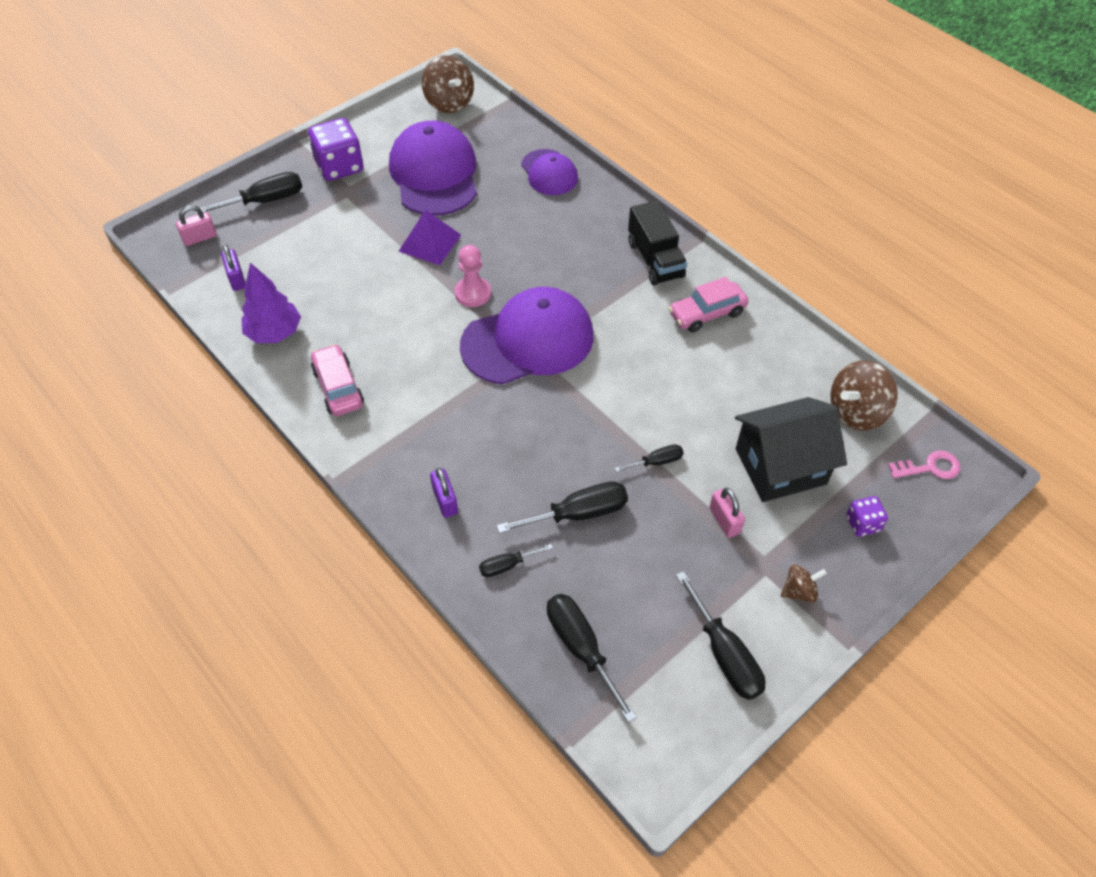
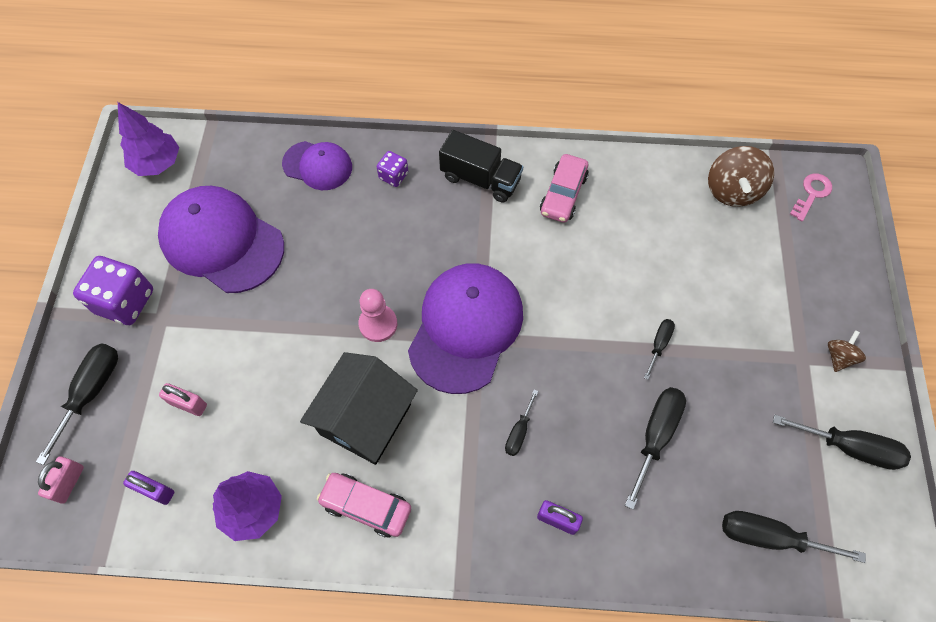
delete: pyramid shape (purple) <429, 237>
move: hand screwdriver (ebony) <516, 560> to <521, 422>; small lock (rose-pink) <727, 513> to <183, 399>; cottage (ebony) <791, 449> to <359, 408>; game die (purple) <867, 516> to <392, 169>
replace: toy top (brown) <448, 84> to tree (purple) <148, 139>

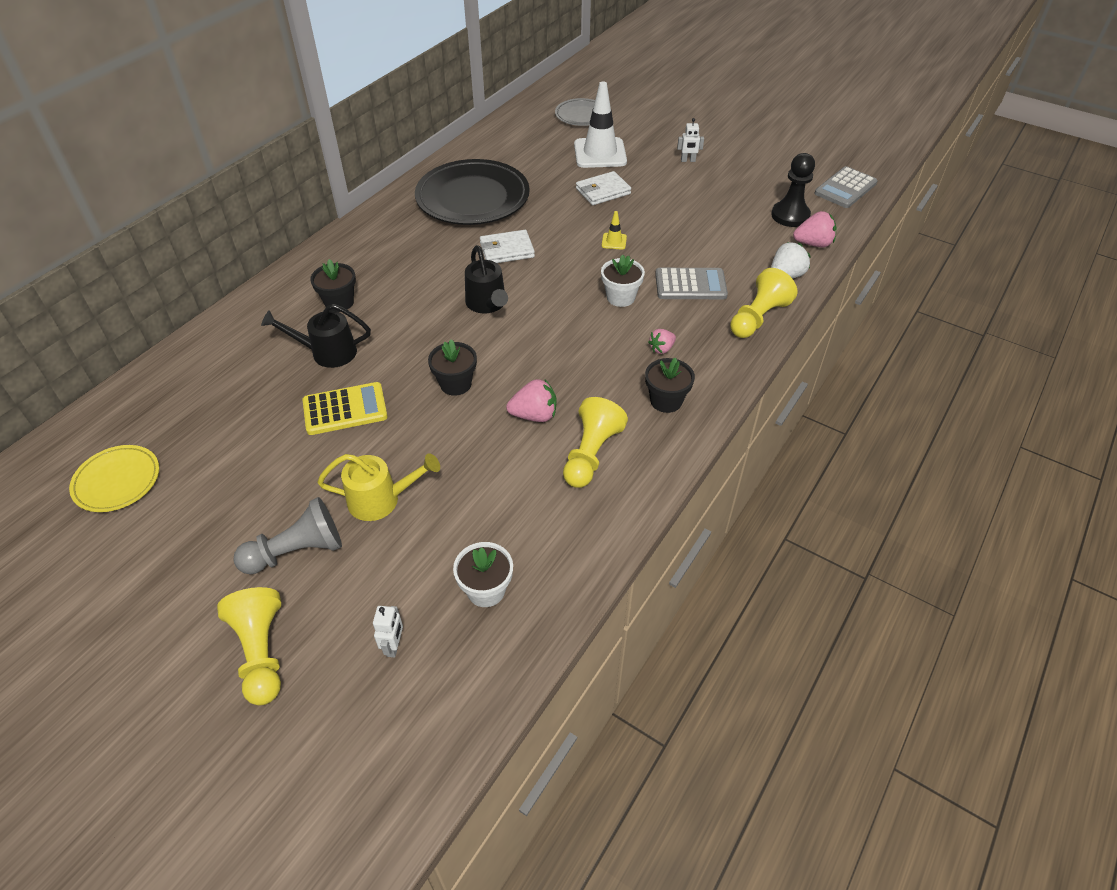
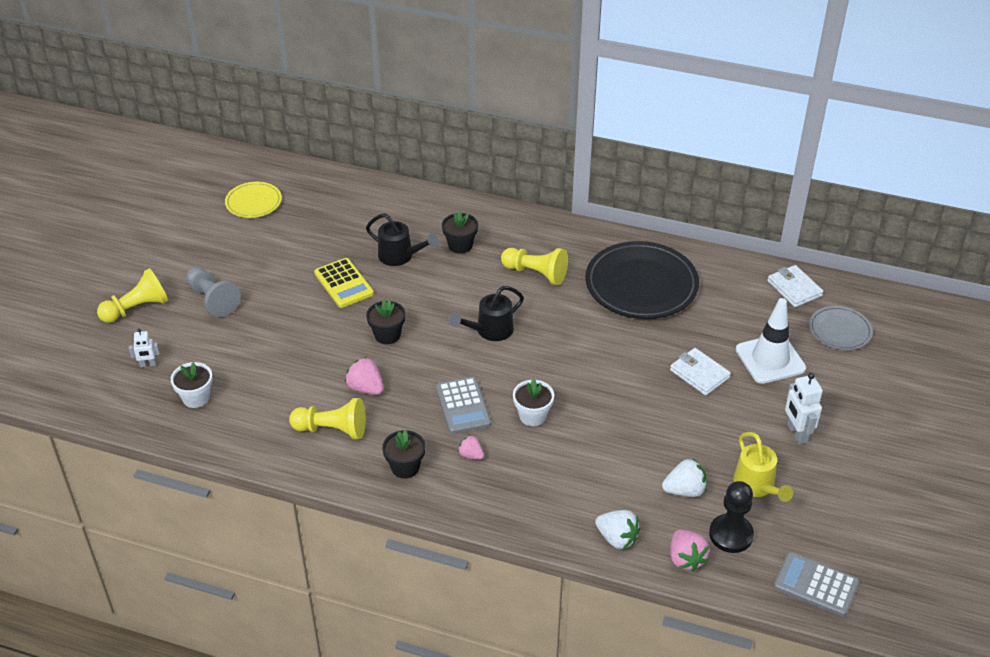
delete: safety cone (golden) <614, 230>
insert: berry (snow-white) <684, 478>
move: watering pot (golden) <378, 487> to <763, 467>; card wallet (snow-white) <507, 246> to <795, 286>; adding machine (grey) <691, 283> to <463, 405>; pawn (golden) <764, 303> to <534, 266>
rotate: watering pot (ebony) <316, 336> = <402, 239> 135 degrees clockwise; berry (rose-pink) <531, 400> = <364, 376> 150 degrees clockwise
resize: robot figure (snow-white) <690, 140> = <804, 408> x1.66

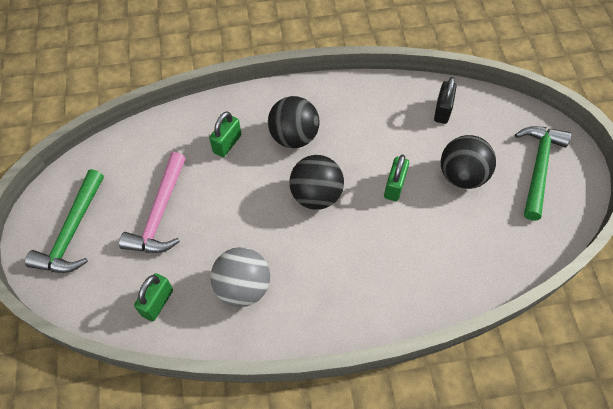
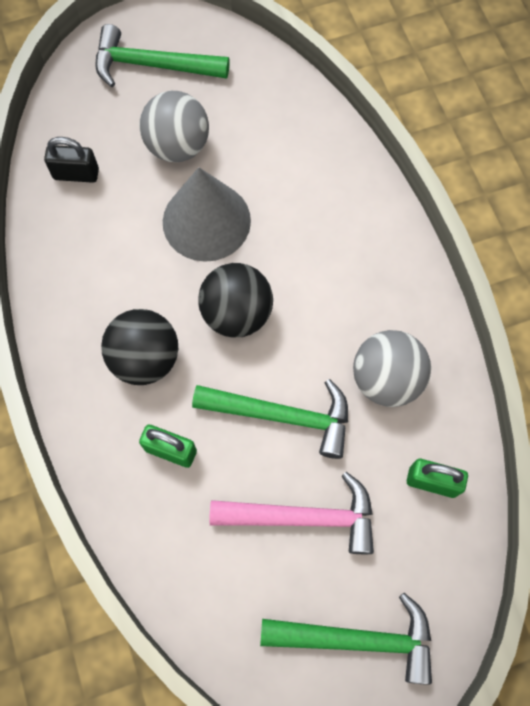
insert: claw hammer (leaf-green) <270, 419>
replace: small lock (leaf-green) <396, 178> to cone shape (grey) <207, 214>
recolor: ball (ebony) <468, 162> to ball (grey) <174, 126>

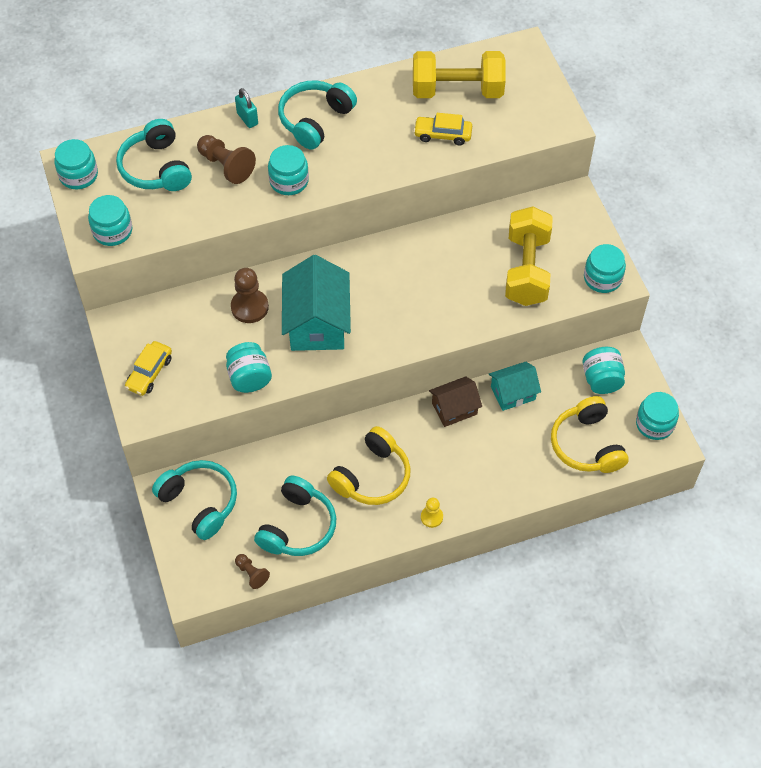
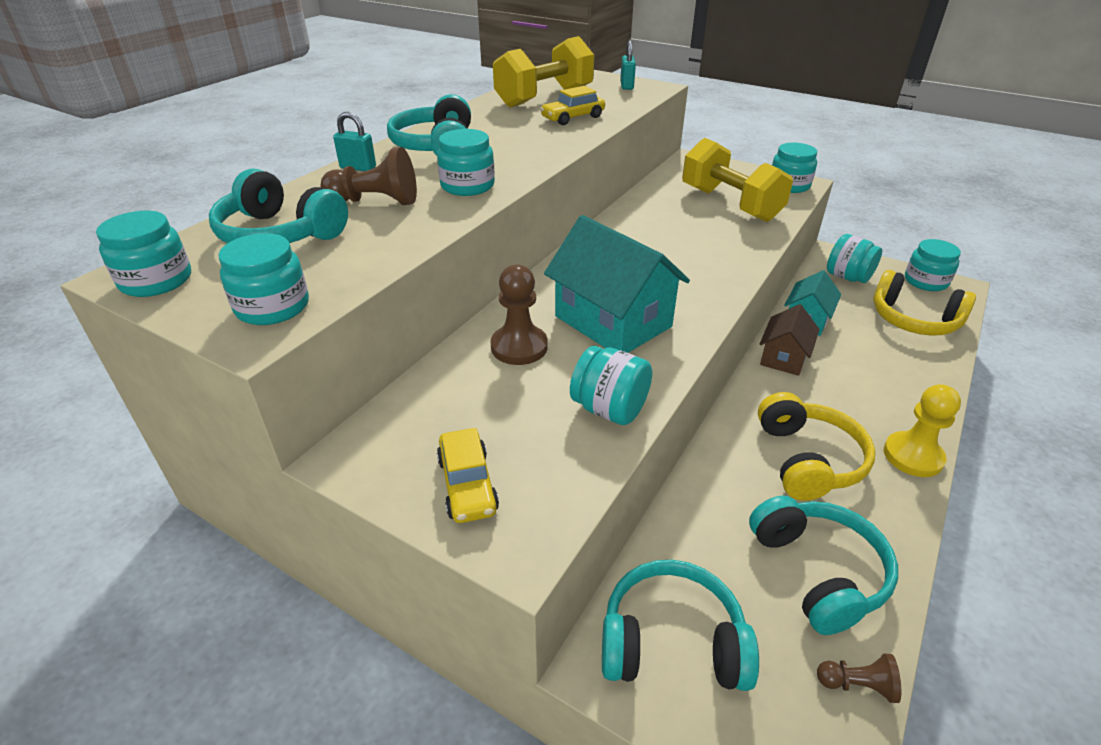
insert: small lock (teal) <628, 65>
resize: pawn (golden) <432, 513> = <922, 430> x1.72

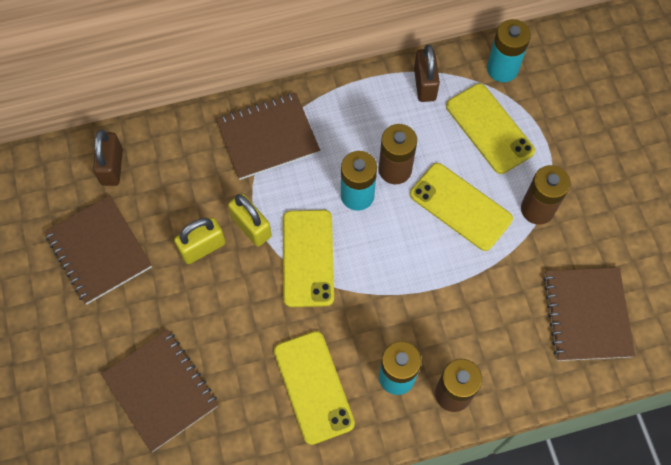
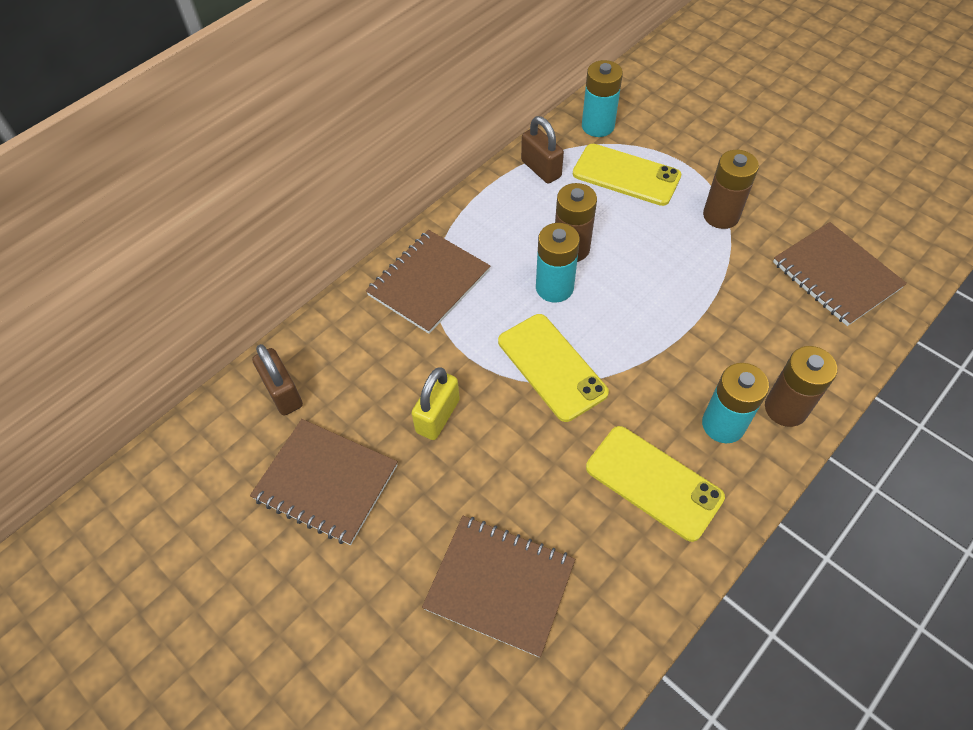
delete: small lock (golden) <250, 220>; smartphone (golden) <461, 207>

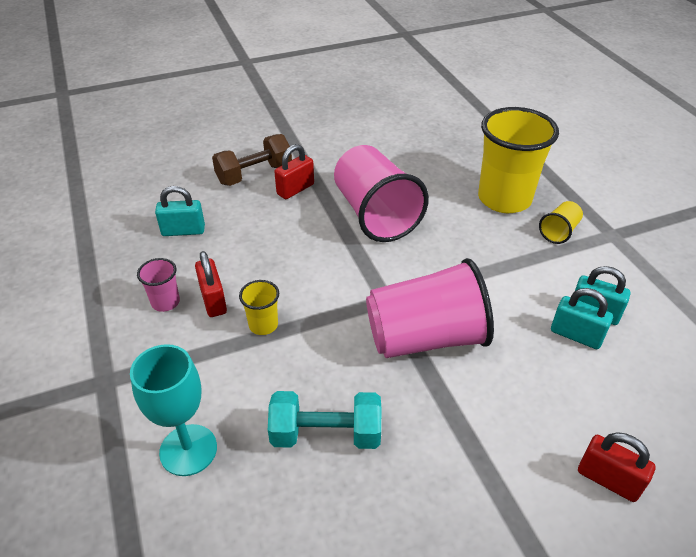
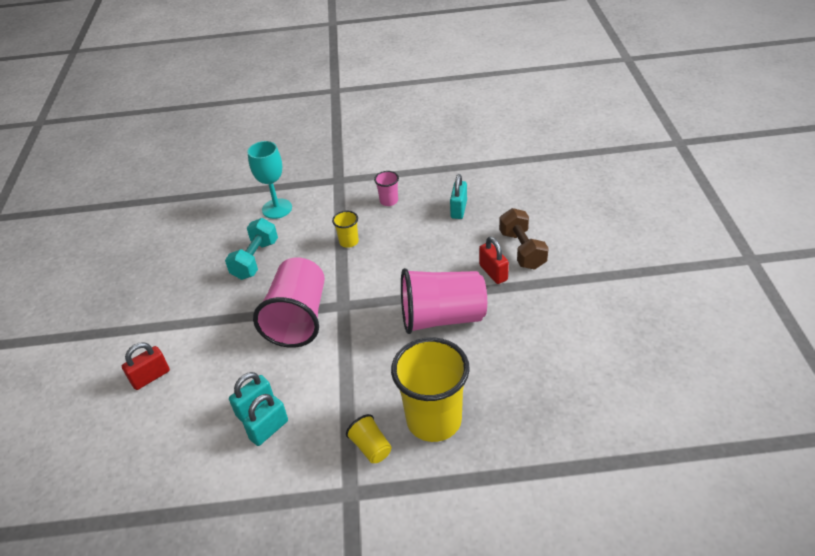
delete: small lock (crimson) <211, 284>

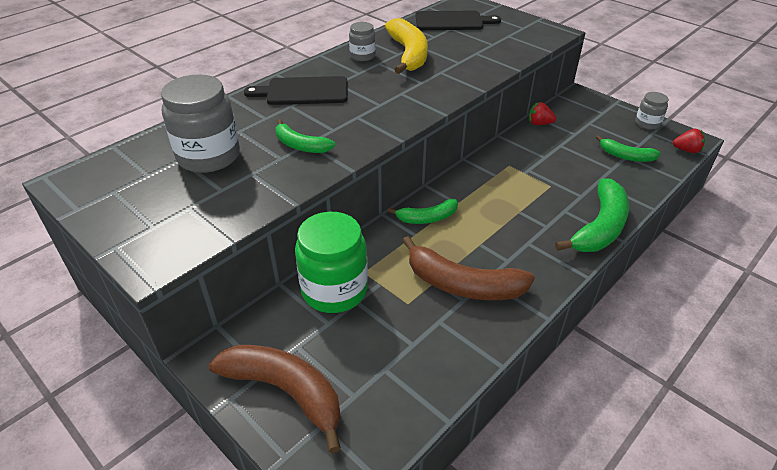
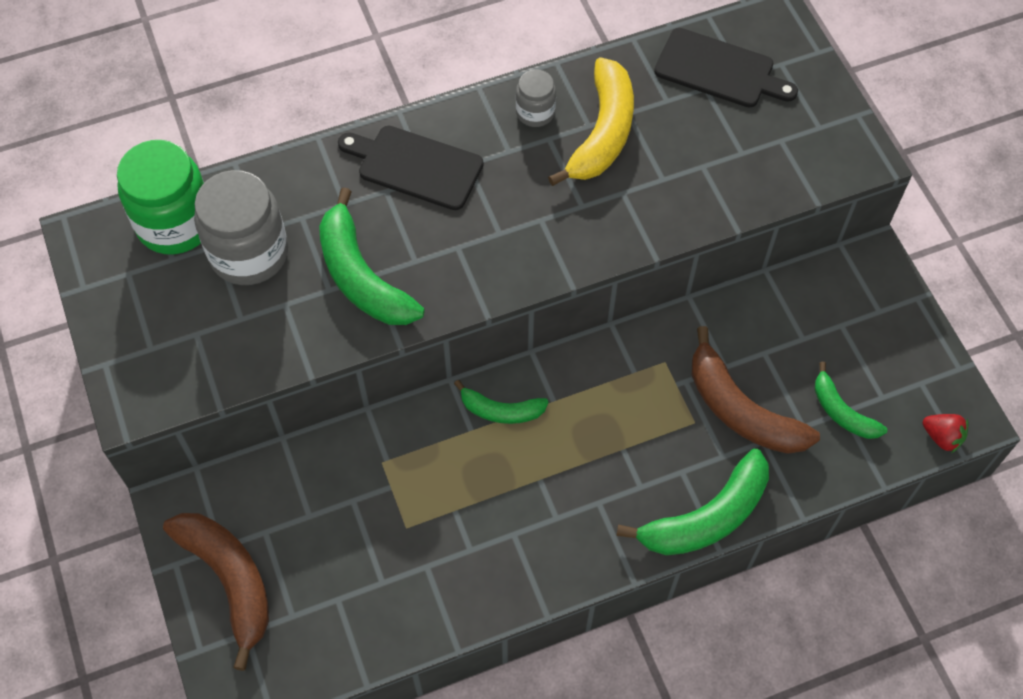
delete: berry (crimson) <542, 113>; preserve jar (grey) <652, 111>
move: preserve jar (leaf-green) <331, 262> to <160, 197>; toy banana (brown) <468, 268> to <756, 390>
resize: toy banana (leaf-green) <305, 136> = <372, 256> x1.72

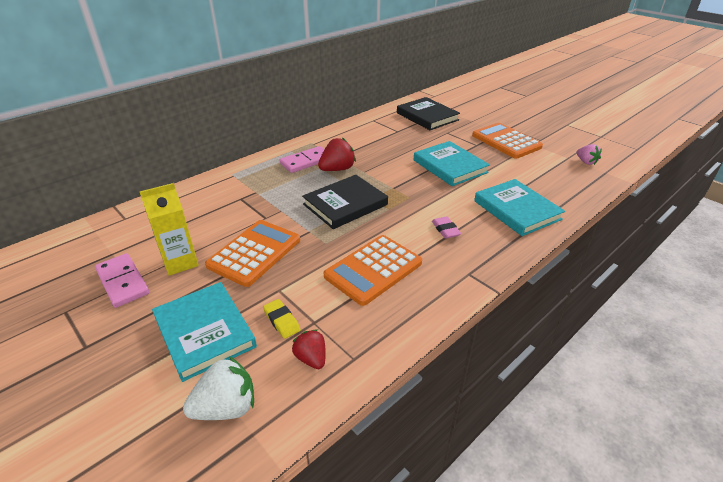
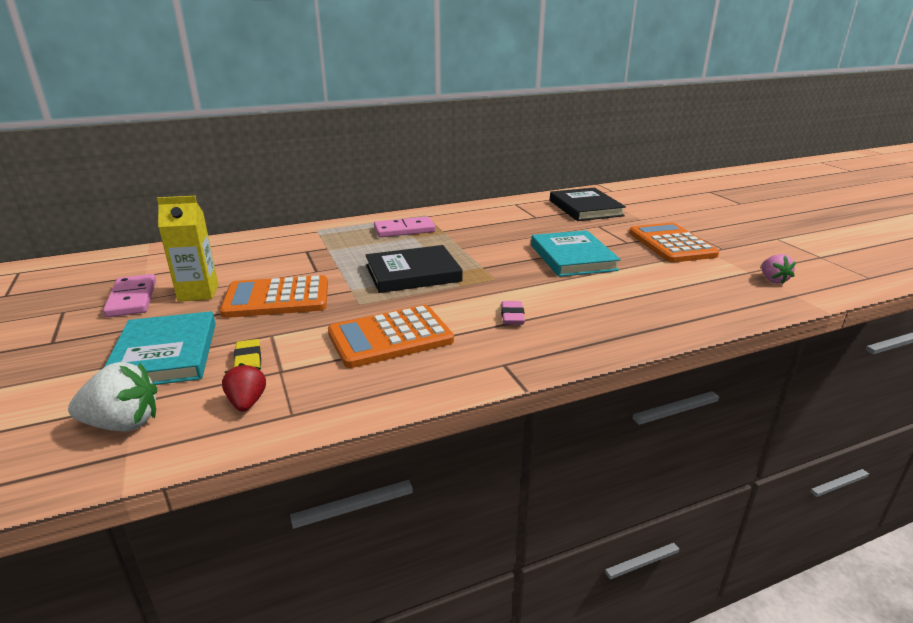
delete: berry (crimson) <337, 154>; hardback (teal) <519, 207>
rotate: adding machine (orange) <252, 253> = <274, 296> 150 degrees counterclockwise

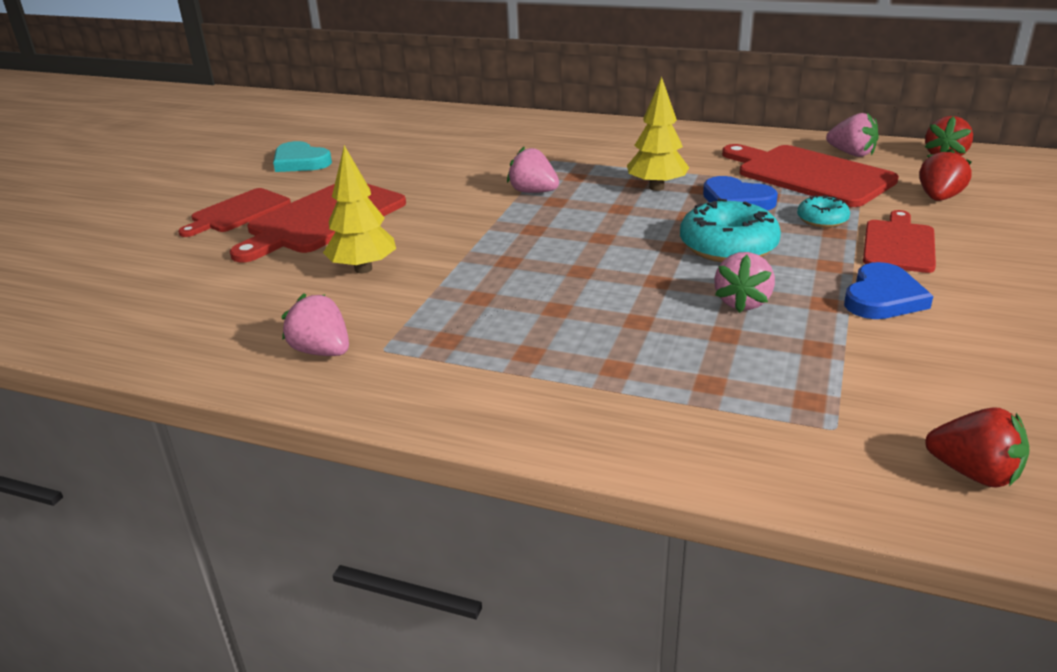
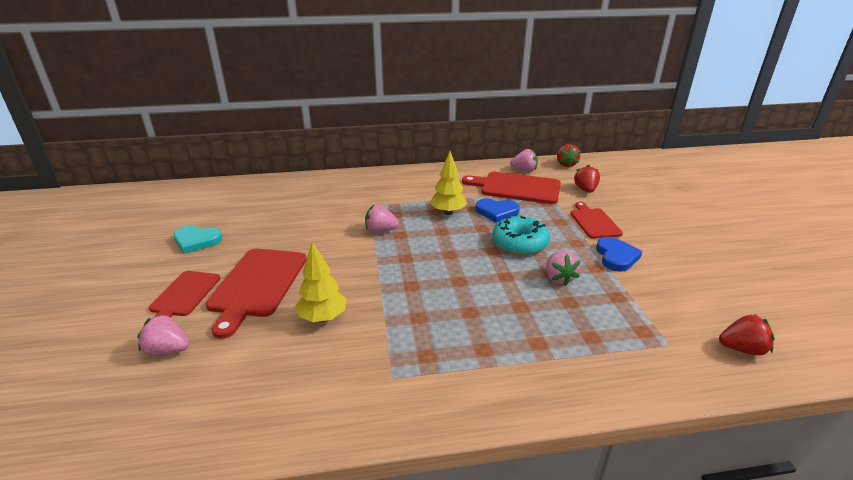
delete: doughnut (teal) <823, 211>
move: berry (rose-pink) <315, 324> to <163, 334>

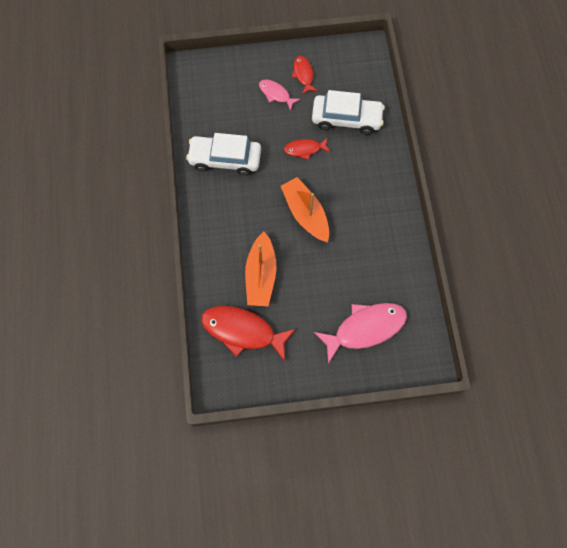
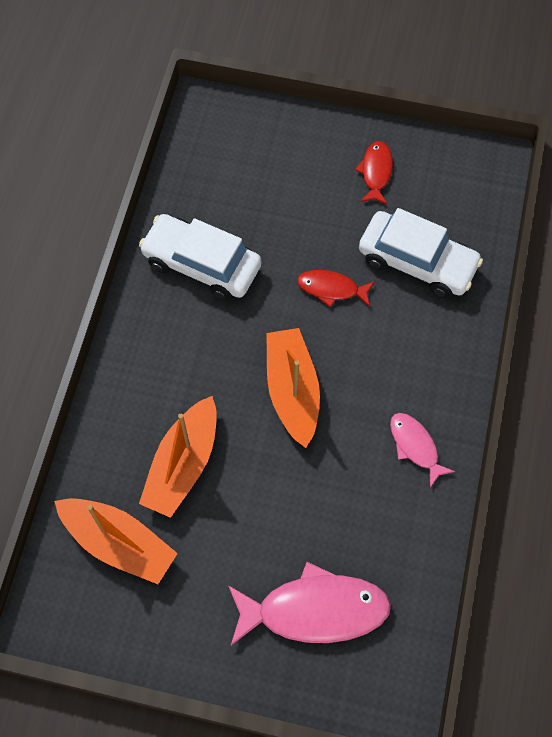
move: fish figure (rose-pink) <279, 95> to <422, 450>
replace: fish figure (crimson) <248, 333> to sailboat (orange) <116, 541>

